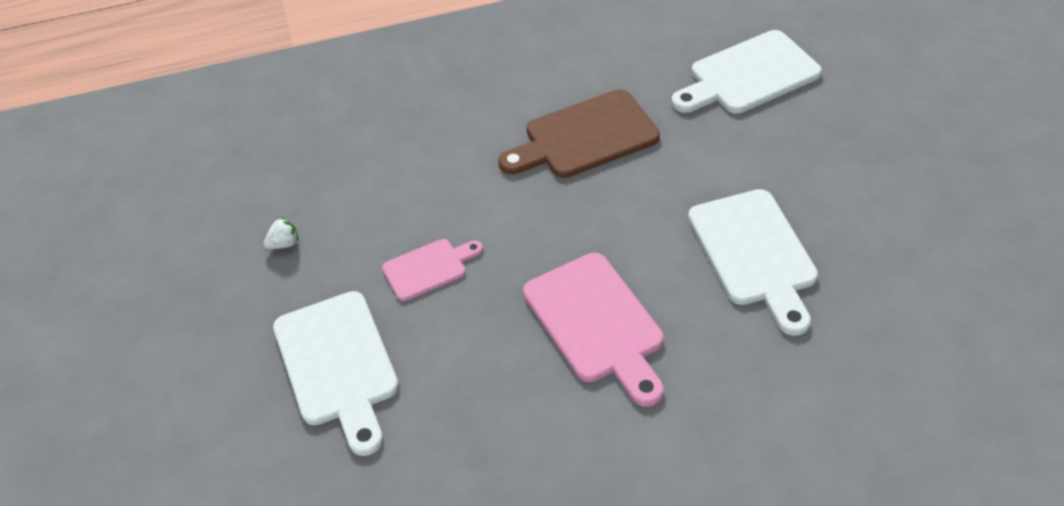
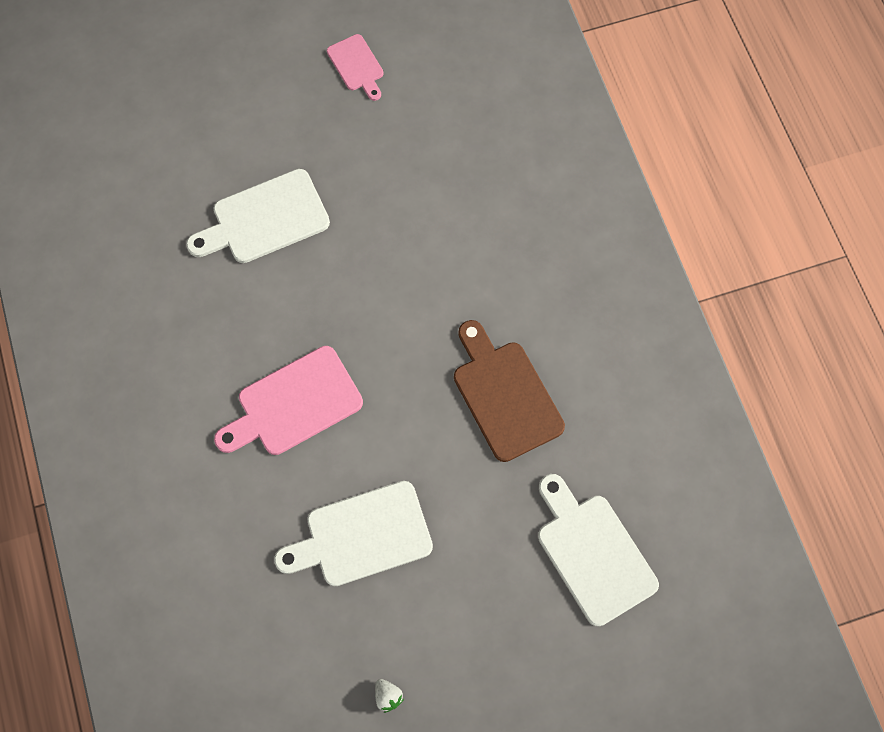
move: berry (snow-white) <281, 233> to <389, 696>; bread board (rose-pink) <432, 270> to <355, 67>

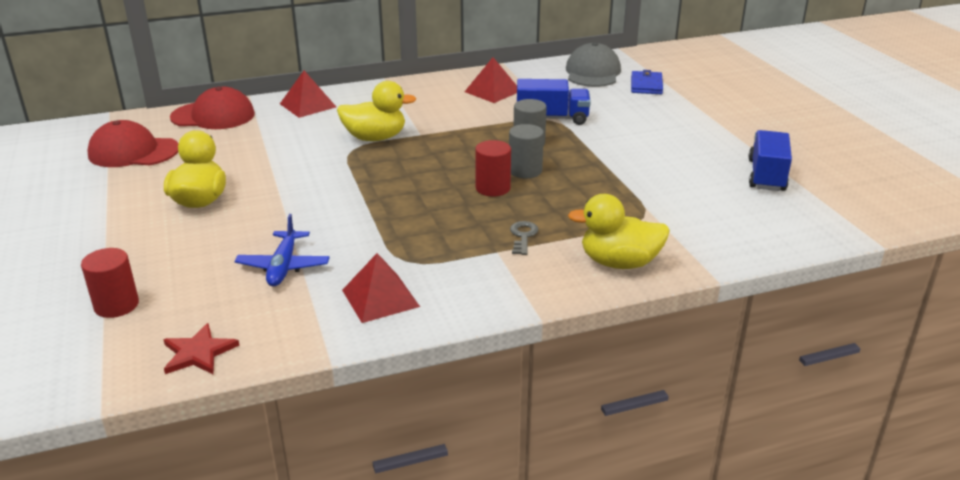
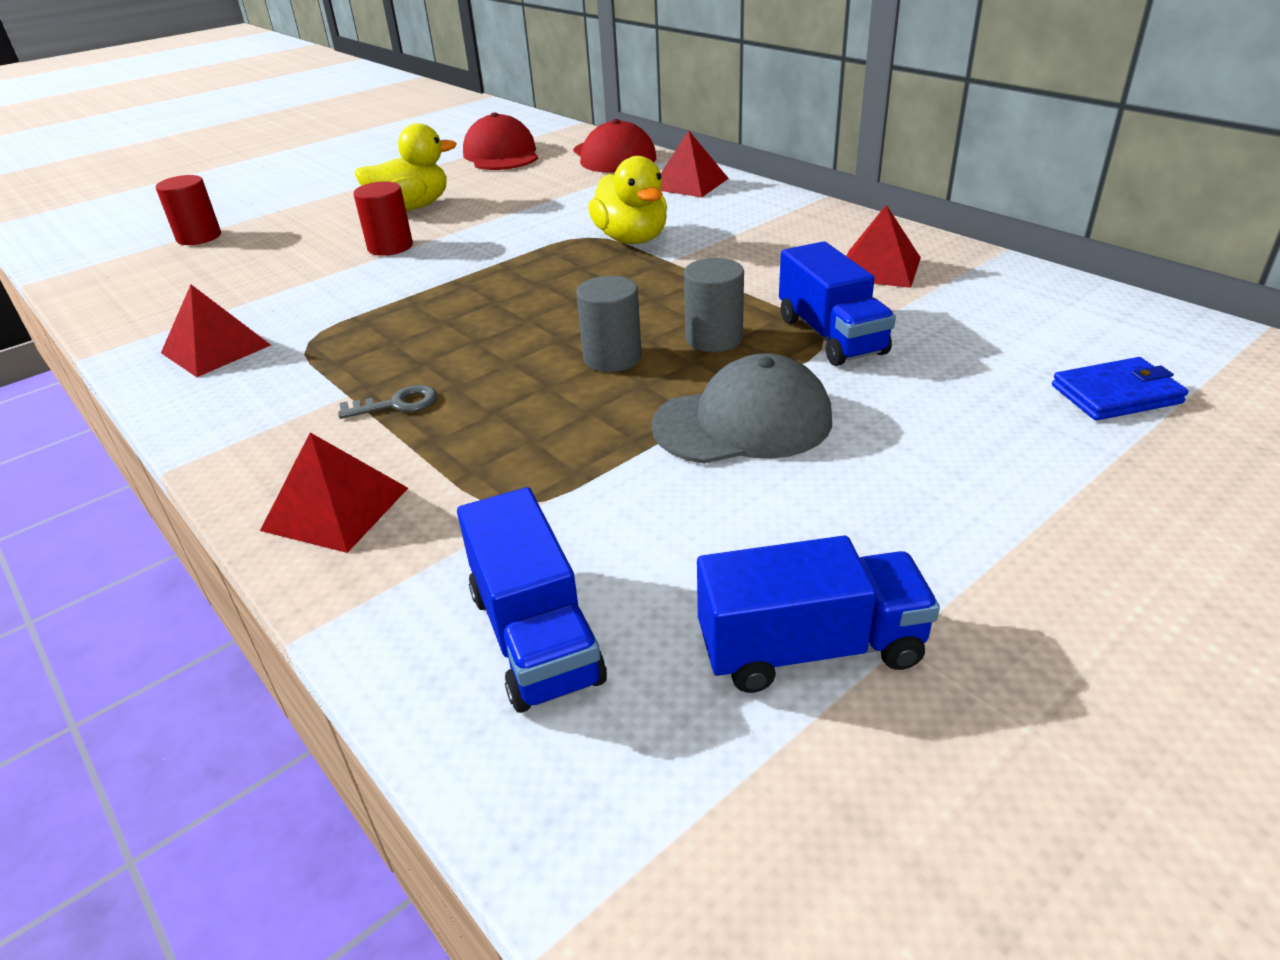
delete: five-pointed star (crimson) <201, 348>; toy plane (royal blue) <282, 250>
insert: truck (royal blue) <532, 600>
move: cylinder (crimson) <493, 168> to <383, 218>; cap (grey) <593, 64> to <741, 408>
replace: rubber duck (golden) <619, 231> to pyramid shape (crimson) <334, 493>

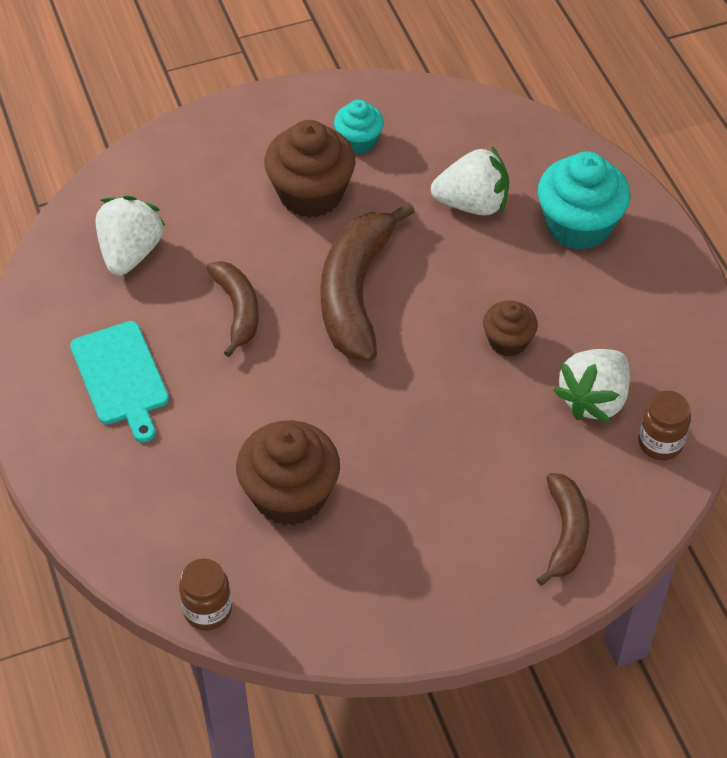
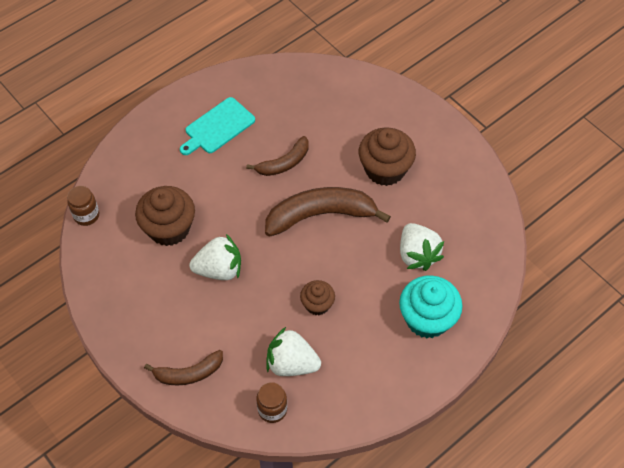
delete: muffin (teal) <359, 127>
move: berry (snow-white) <131, 235> to <215, 257>

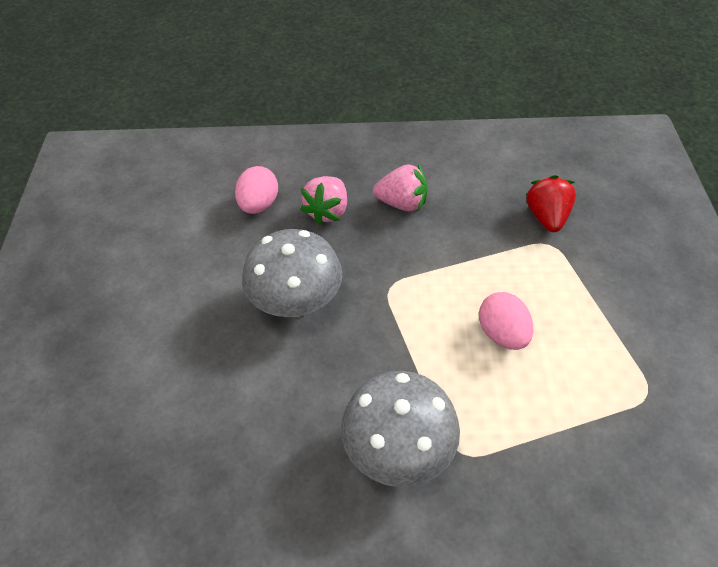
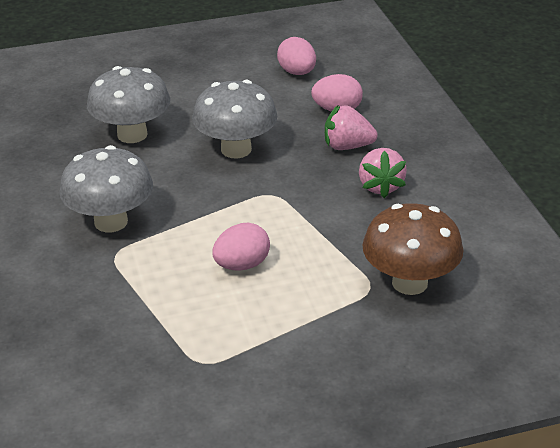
insert: toadstool (grey) <129, 104>; egg shape (rose-pink) <296, 56>
replace: berry (crimson) <551, 203> to toadstool (brown) <412, 249>

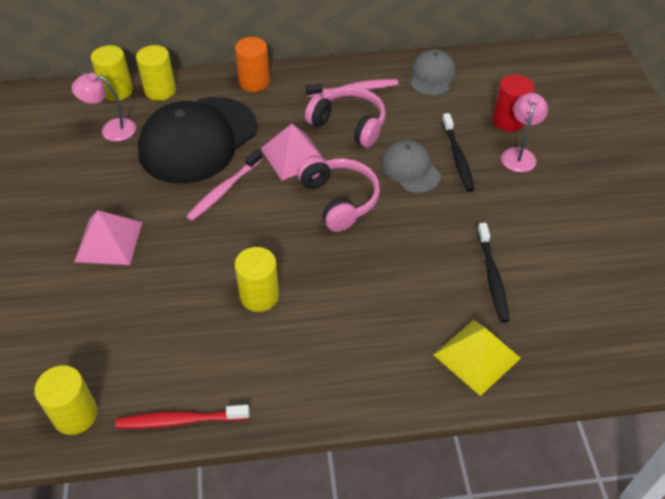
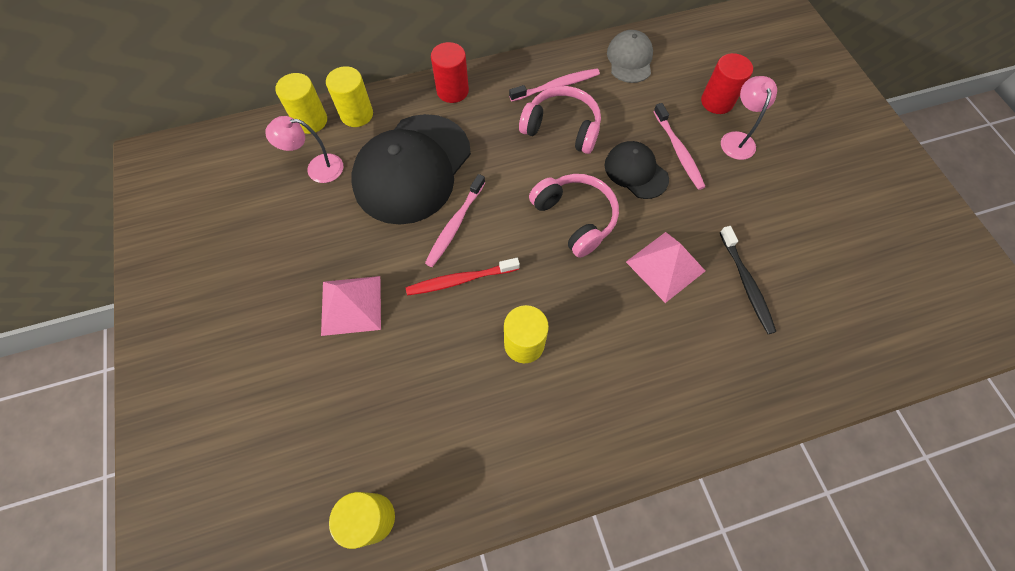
delete: pyramid shape (golden) <477, 358>
move: toothbrush (crimson) <183, 417> to <463, 277>; pyramid shape (rose-pink) <292, 152> to <665, 267>
recolor: cylinder (orange) <252, 64> to cylinder (crimson) <450, 72>; cap (grey) <411, 166> to cap (ebony) <637, 170>; toothbrush (ebony) <458, 152> to toothbrush (rose-pink) <679, 146>

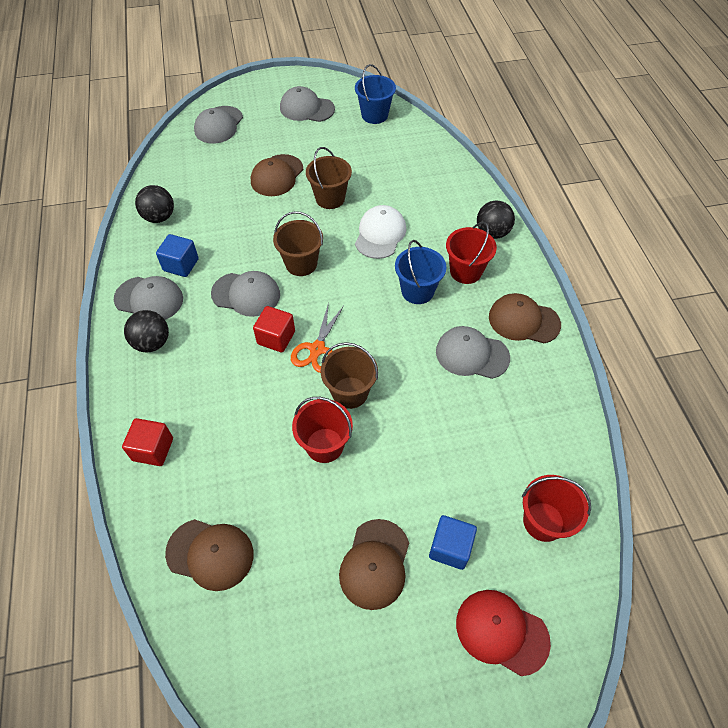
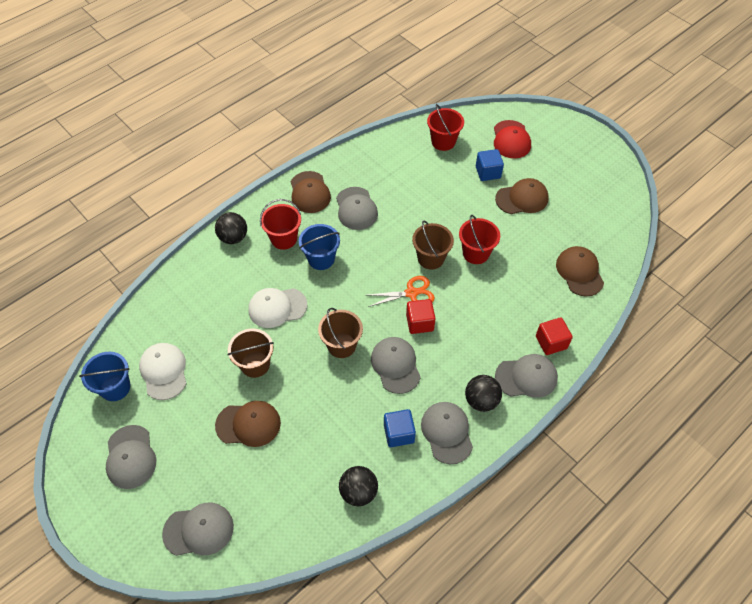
insert: cap (snow-white) <163, 371>; cap (grey) <526, 376>

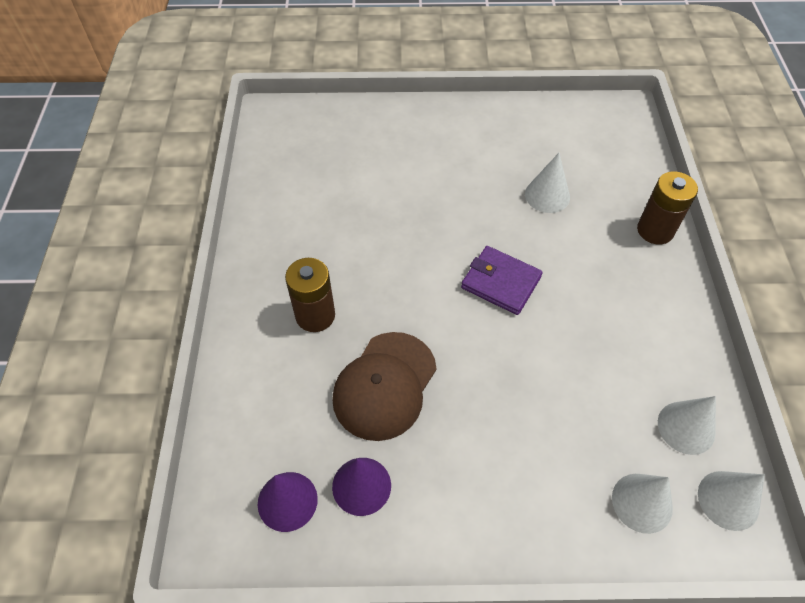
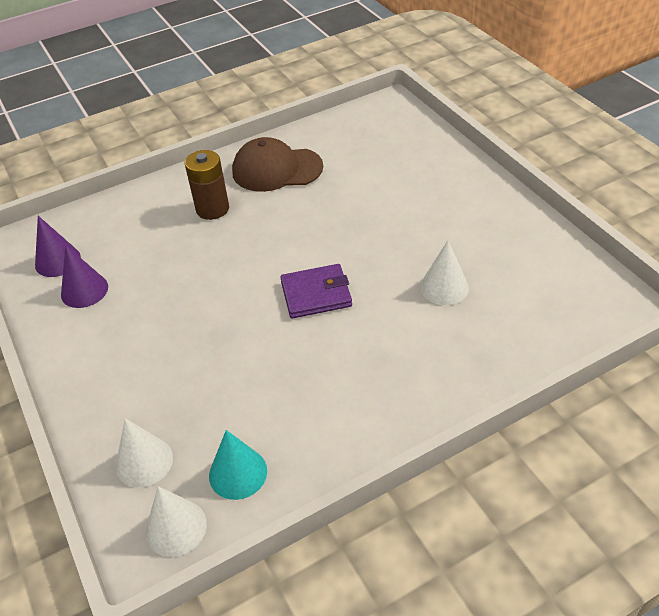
delete: battery (brown) <667, 207>
move: cap (brown) <384, 386> to <277, 164>
recolor: cone shape (snow-white) <687, 425> to cone shape (teal) <238, 465>
rotate: card wallet (purple) <502, 280> = <316, 291> 75 degrees clockwise

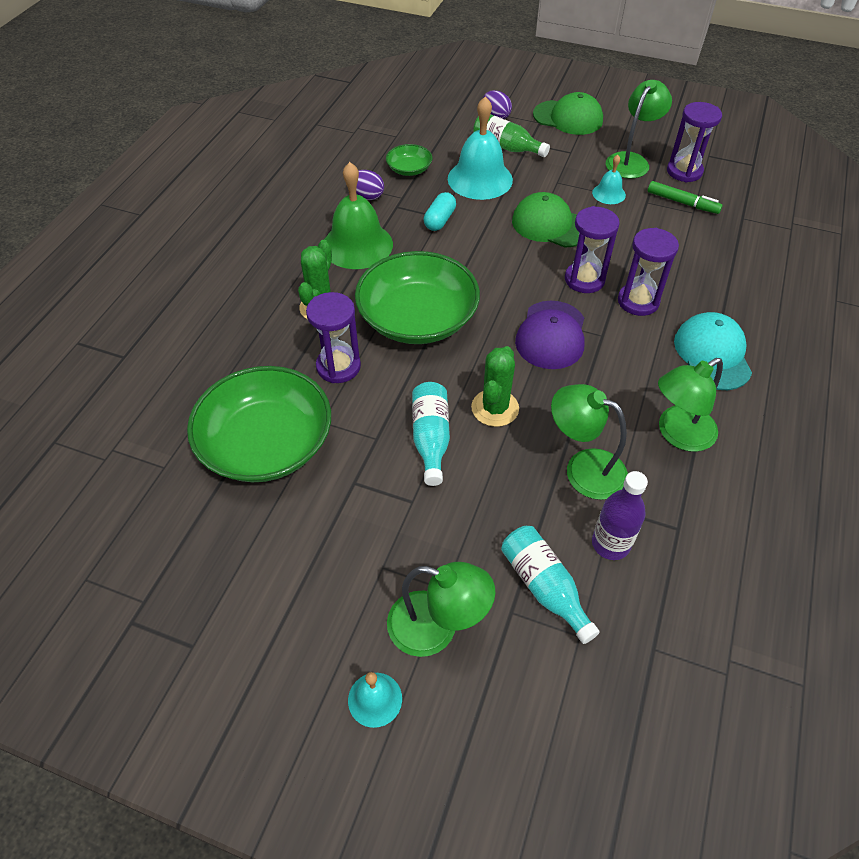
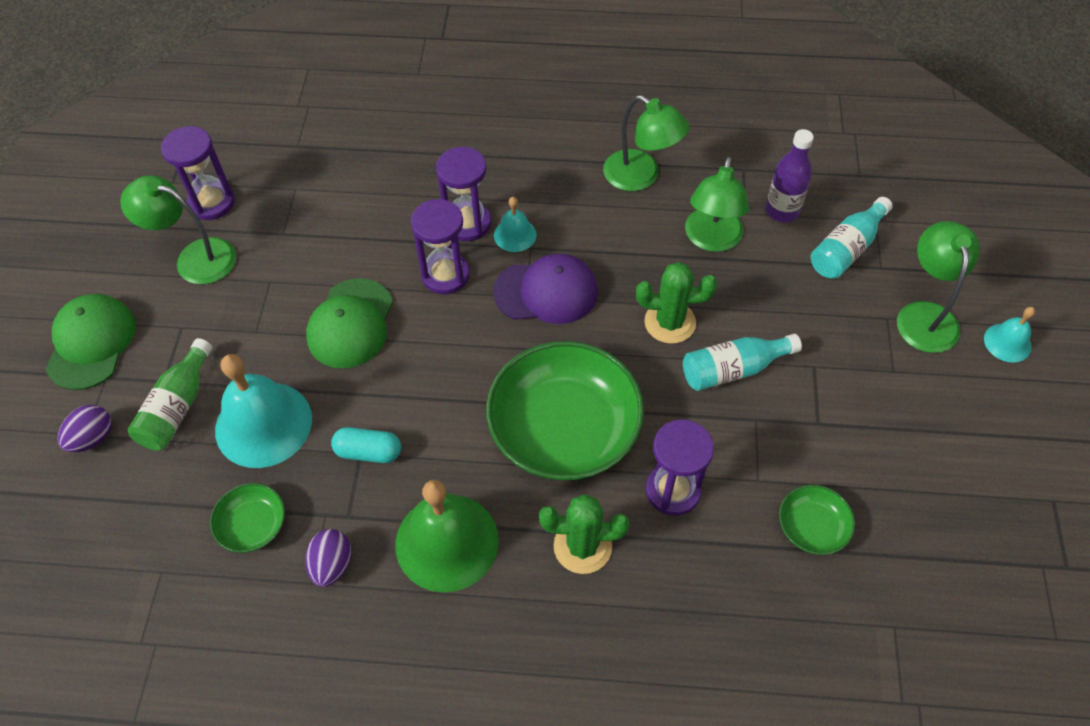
delete: marker pen (leaf-green) <685, 197>; cap (teal) <713, 351>
move: hand bell (teal) <609, 179> to <515, 224>
resize: deep dish (leaf-green) <259, 424> = <817, 520> x0.46

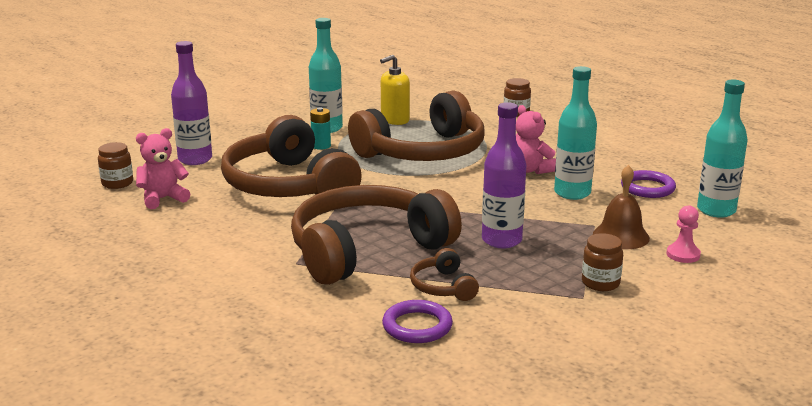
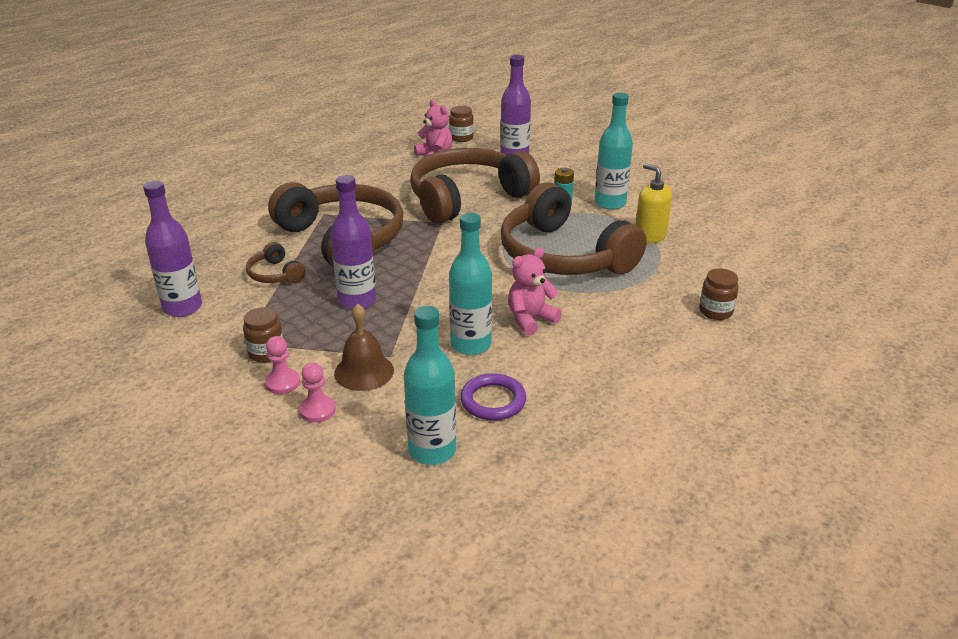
delete: hoop (purple) <417, 321>
insert: drink bottle (purple) <172, 249>; pawn (rose-pink) <282, 365>
rotate: headset (brown) <444, 274> = <276, 262> 105 degrees counterclockwise

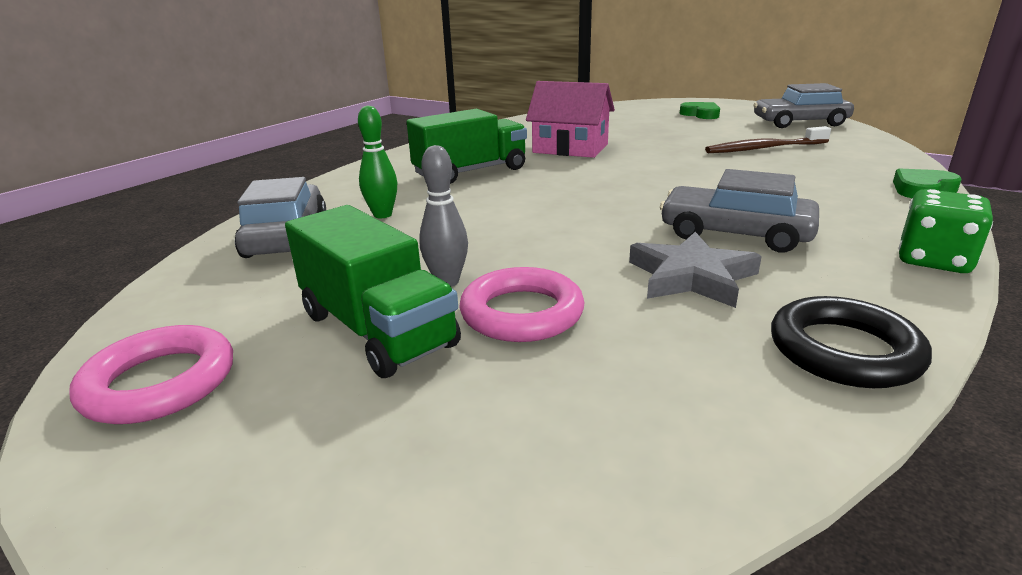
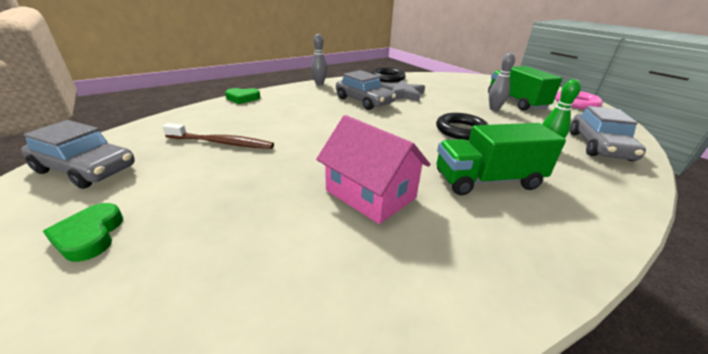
delete: hoop (rose-pink) <522, 304>
insert: hoop (ebony) <462, 126>
replace: game die (leaf-green) <946, 231> to tenpin (grey) <319, 59>

